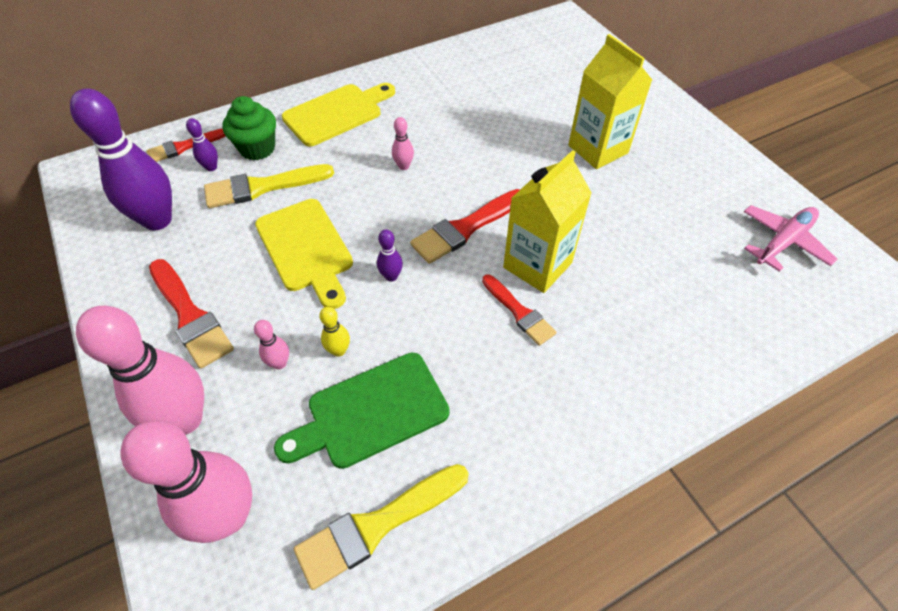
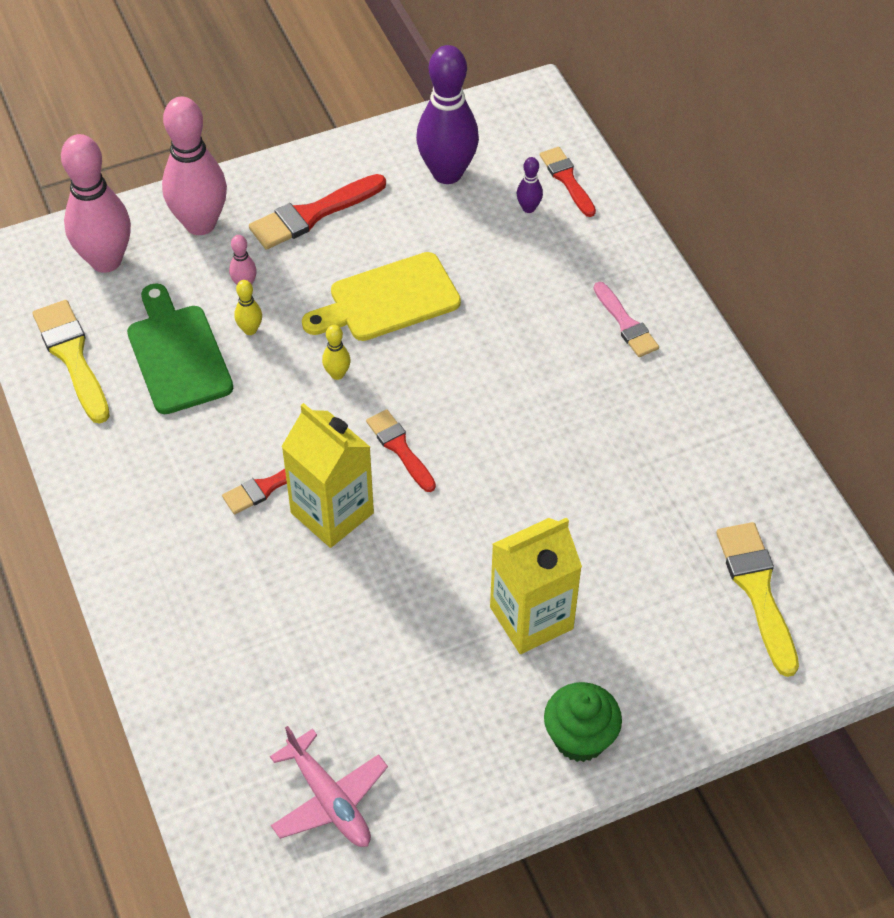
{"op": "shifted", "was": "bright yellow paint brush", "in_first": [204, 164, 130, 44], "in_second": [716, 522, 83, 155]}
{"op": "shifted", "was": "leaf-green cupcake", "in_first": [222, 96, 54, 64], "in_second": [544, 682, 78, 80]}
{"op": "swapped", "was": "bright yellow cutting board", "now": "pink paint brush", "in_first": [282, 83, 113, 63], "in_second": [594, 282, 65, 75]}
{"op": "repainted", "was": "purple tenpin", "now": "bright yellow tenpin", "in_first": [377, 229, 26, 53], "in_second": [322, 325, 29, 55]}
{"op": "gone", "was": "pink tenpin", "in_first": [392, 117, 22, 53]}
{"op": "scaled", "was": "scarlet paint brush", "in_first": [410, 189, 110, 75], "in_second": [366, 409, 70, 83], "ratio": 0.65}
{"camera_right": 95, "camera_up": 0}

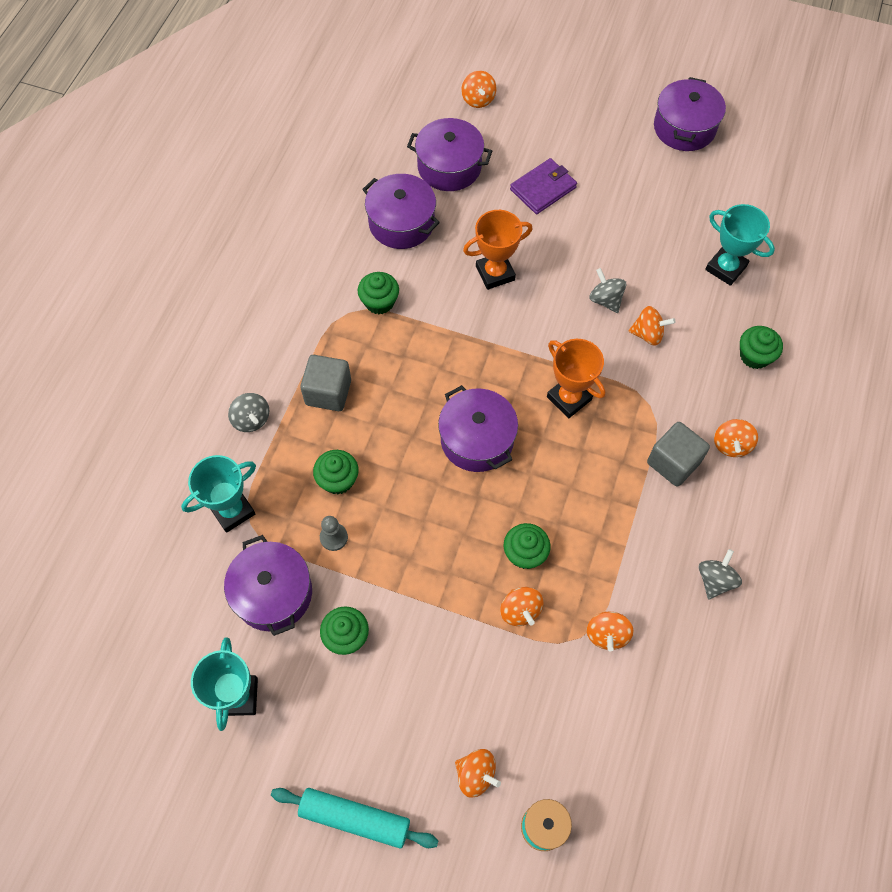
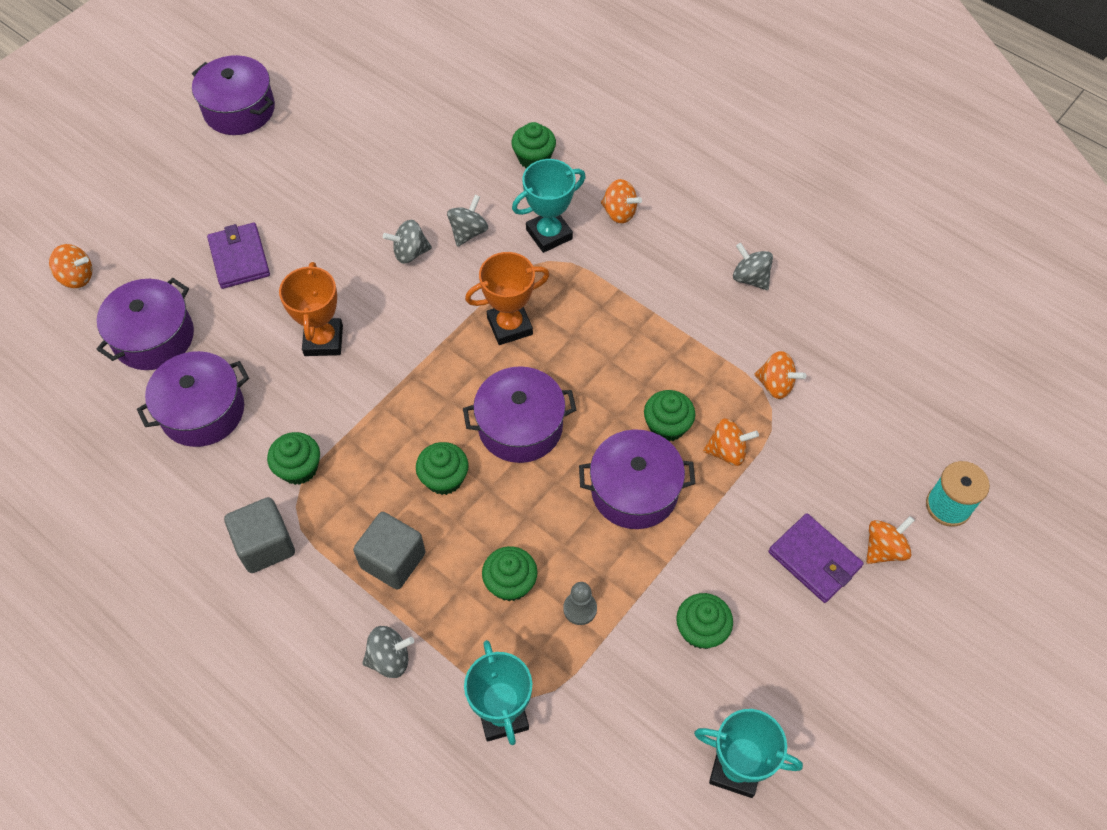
{"op": "shifted", "was": "purple cooking pot", "in_first": [224, 535, 88, 101], "in_second": [579, 429, 117, 100]}
{"op": "gone", "was": "turquoise rolling pin", "in_first": [271, 788, 168, 60]}
{"op": "repainted", "was": "orange-coloured spinning top", "now": "grey spinning top", "in_first": [629, 306, 47, 39], "in_second": [447, 195, 41, 52]}
{"op": "shifted", "was": "grey cube", "in_first": [647, 422, 63, 64], "in_second": [224, 497, 71, 76]}
{"op": "shifted", "was": "turquoise trophy", "in_first": [705, 204, 70, 82], "in_second": [512, 159, 74, 94]}
{"op": "new", "now": "leaf-green cupcake", "in_second": [416, 442, 53, 53]}
{"op": "new", "now": "purple billfold", "in_second": [768, 513, 96, 90]}
{"camera_right": -70, "camera_up": -5}

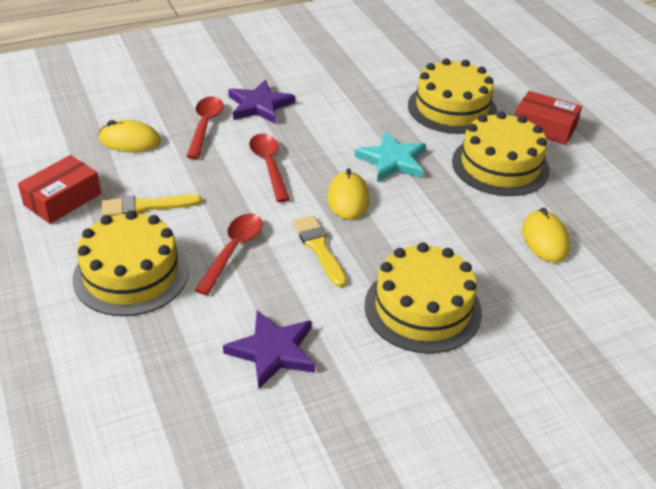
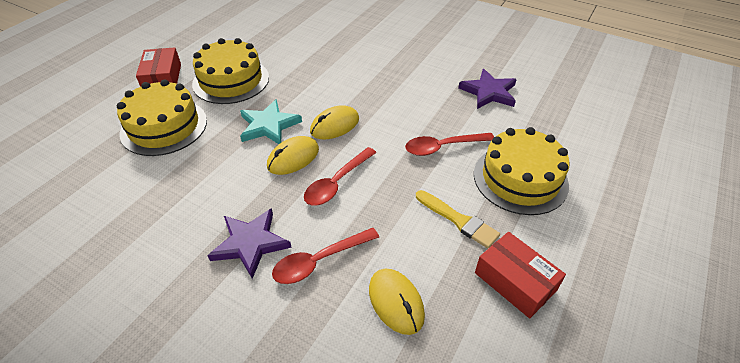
{"op": "rotated", "was": "scarlet parcel", "in_first": [18, 155, 83, 69], "in_second": [475, 232, 91, 86], "clockwise": 45}
{"op": "gone", "was": "bright yellow paint brush", "in_first": [293, 215, 54, 72]}
{"op": "gone", "was": "bright yellow layer cake", "in_first": [364, 243, 118, 110]}
{"op": "shifted", "was": "bright yellow computer mouse", "in_first": [522, 208, 48, 55], "in_second": [267, 136, 52, 39]}
{"camera_right": -125, "camera_up": 5}

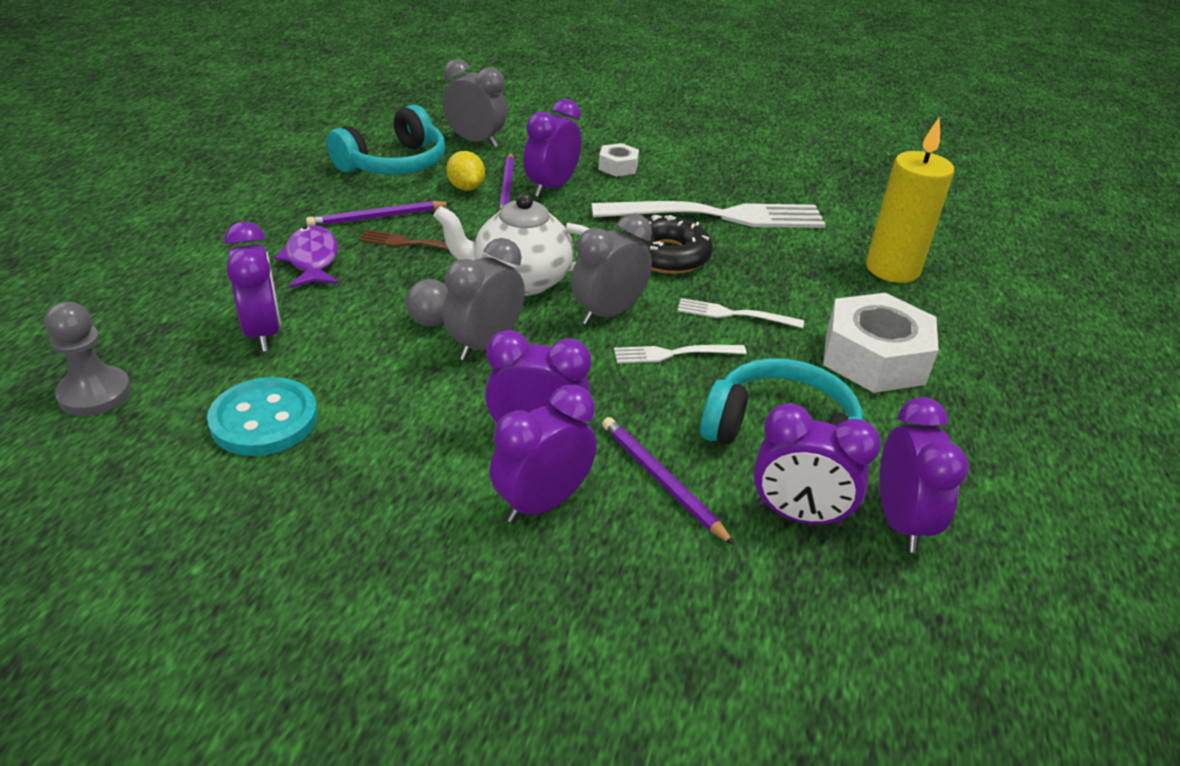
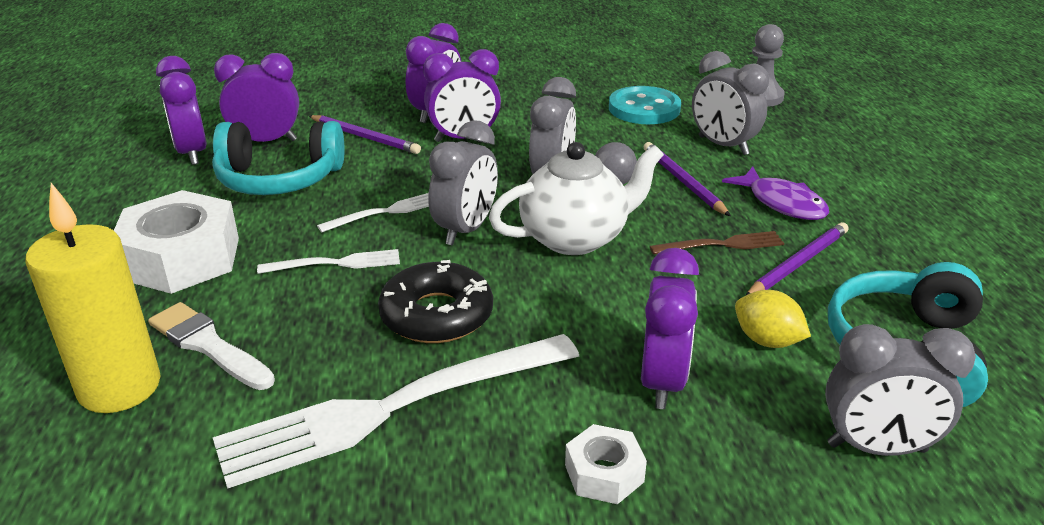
{"op": "repainted", "was": "purple alarm clock", "now": "grey alarm clock", "in_first": [224, 222, 57, 130], "in_second": [692, 51, 77, 104]}
{"op": "shifted", "was": "purple wooden pencil", "in_first": [498, 153, 16, 59], "in_second": [643, 142, 88, 74]}
{"op": "new", "now": "snow-white paint brush", "in_second": [148, 302, 127, 88]}
{"camera_right": 160, "camera_up": -5}

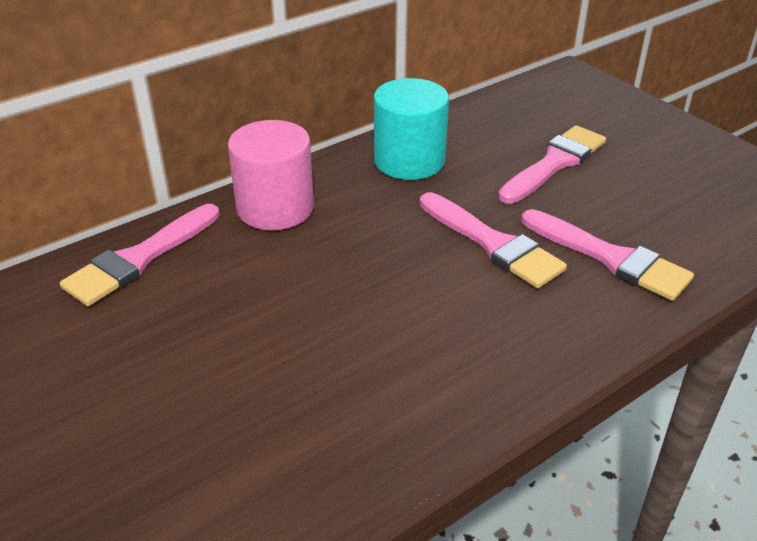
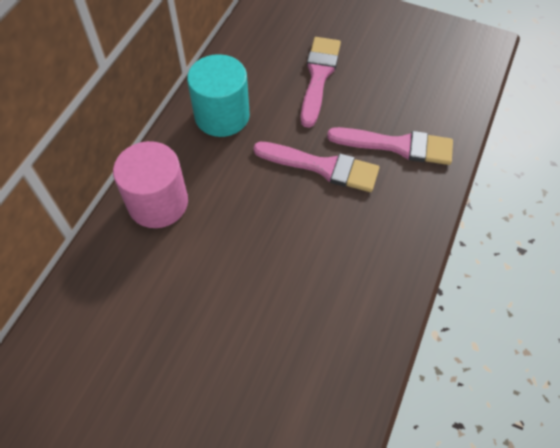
{"op": "gone", "was": "pink paint brush", "in_first": [60, 204, 160, 102]}
{"camera_right": -30, "camera_up": 20}

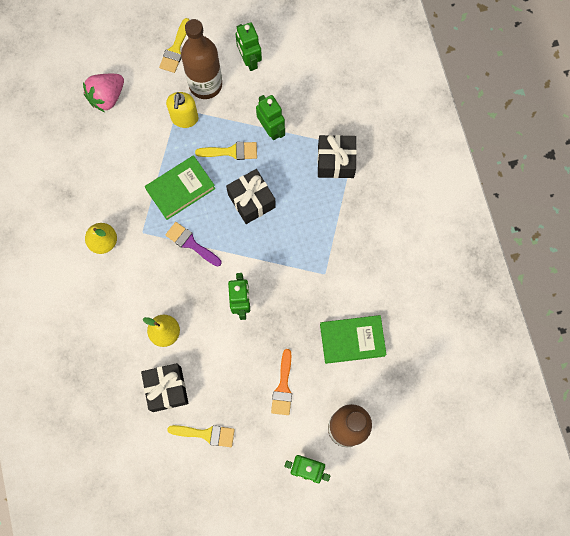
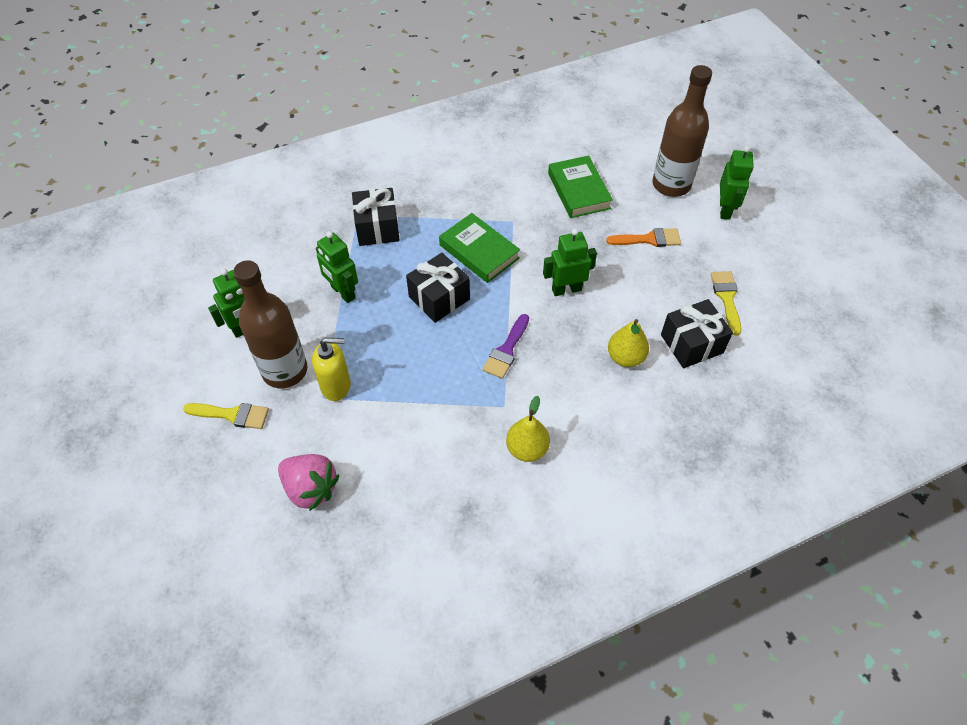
{"op": "shifted", "was": "leaf-green hardback", "in_first": [145, 155, 70, 65], "in_second": [439, 213, 81, 70]}
{"op": "gone", "was": "bright yellow paint brush", "in_first": [195, 142, 62, 18]}
{"op": "rotated", "was": "leaf-green robot figure", "in_first": [256, 95, 29, 45], "in_second": [316, 231, 42, 72], "clockwise": -90}
{"camera_right": -100, "camera_up": -20}

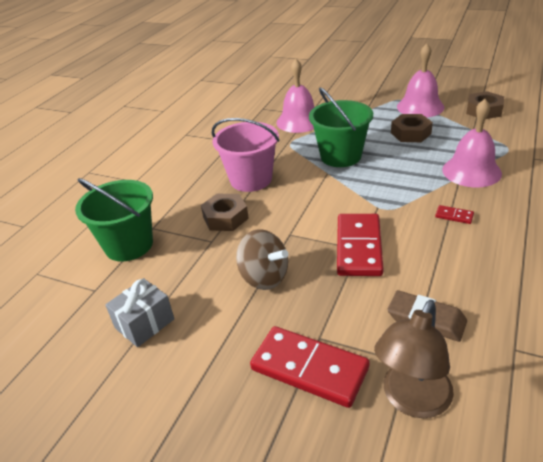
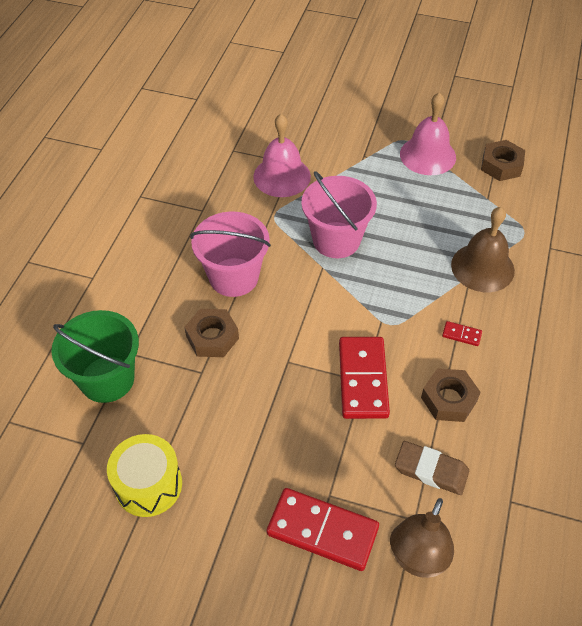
{"op": "swapped", "was": "grey gift", "now": "bright yellow toy drum", "in_first": [105, 278, 69, 69], "in_second": [107, 434, 75, 83]}
{"op": "gone", "was": "russet spinning top", "in_first": [236, 229, 52, 61]}
{"op": "repainted", "was": "leaf-green sand bucket", "now": "pink sand bucket", "in_first": [309, 87, 64, 80], "in_second": [301, 171, 76, 87]}
{"op": "shifted", "was": "russet nut", "in_first": [391, 114, 42, 28], "in_second": [421, 368, 60, 54]}
{"op": "repainted", "was": "pink bell", "now": "russet bell", "in_first": [442, 99, 60, 88], "in_second": [451, 207, 64, 85]}
{"camera_right": -10, "camera_up": 15}

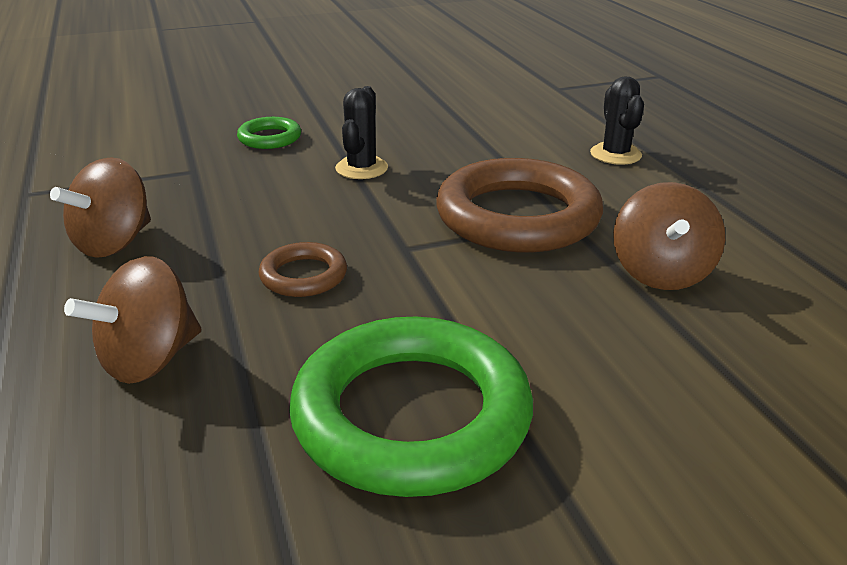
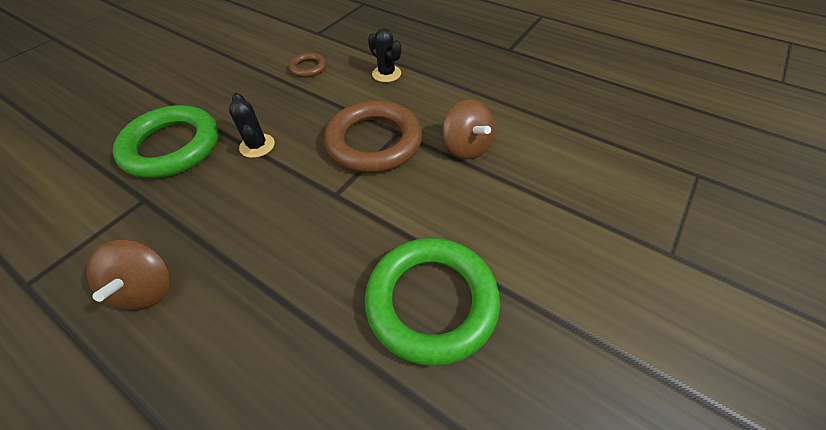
{"op": "gone", "was": "russet spinning top", "in_first": [64, 256, 137, 128]}
{"op": "scaled", "was": "leaf-green ring", "in_first": [237, 117, 64, 32], "in_second": [113, 105, 106, 73], "ratio": 2.13}
{"op": "shifted", "was": "russet ring", "in_first": [259, 242, 88, 55], "in_second": [289, 52, 37, 26]}
{"camera_right": -35, "camera_up": 20}

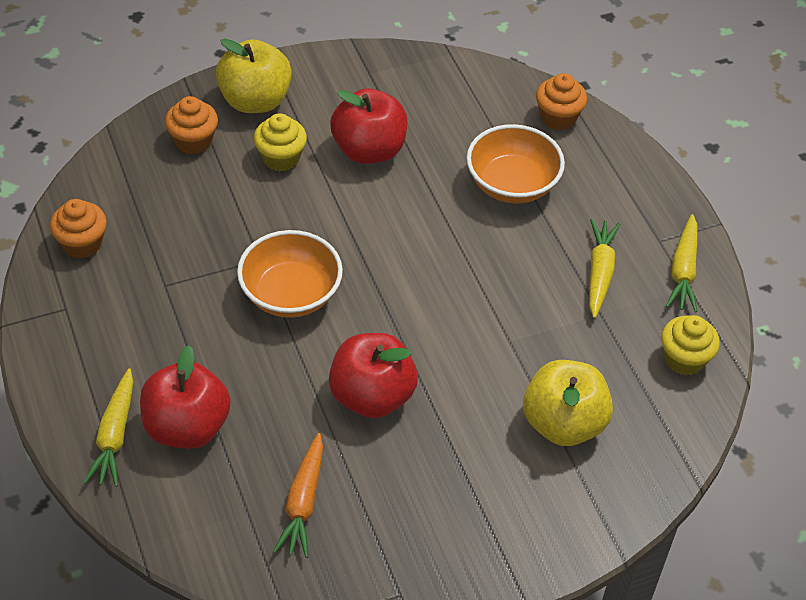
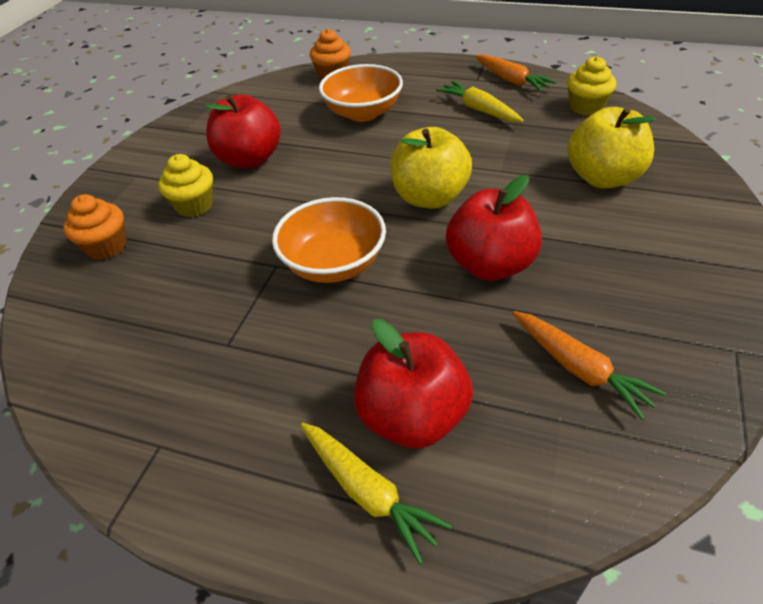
{"op": "gone", "was": "orange-coloured cupcake", "in_first": [50, 199, 57, 59]}
{"op": "shifted", "was": "bright yellow toy apple", "in_first": [216, 38, 76, 75], "in_second": [390, 127, 82, 82]}
{"op": "repainted", "was": "bright yellow carrot", "now": "orange-coloured carrot", "in_first": [666, 214, 32, 99], "in_second": [475, 54, 82, 38]}
{"camera_right": -45, "camera_up": -5}

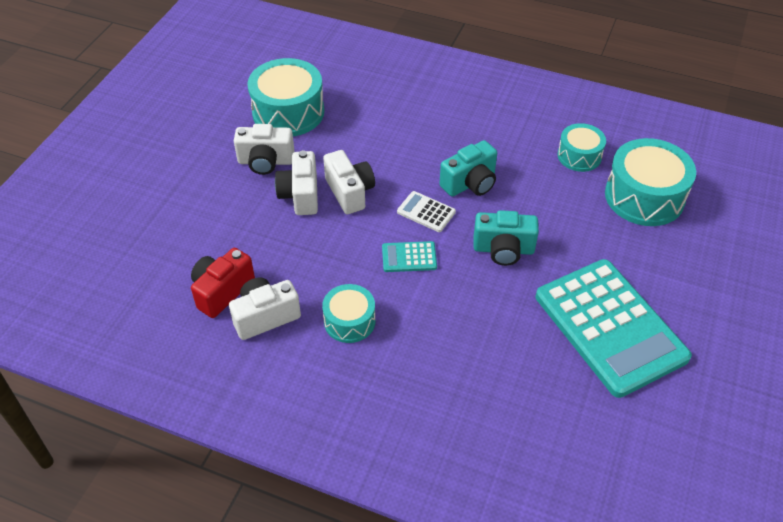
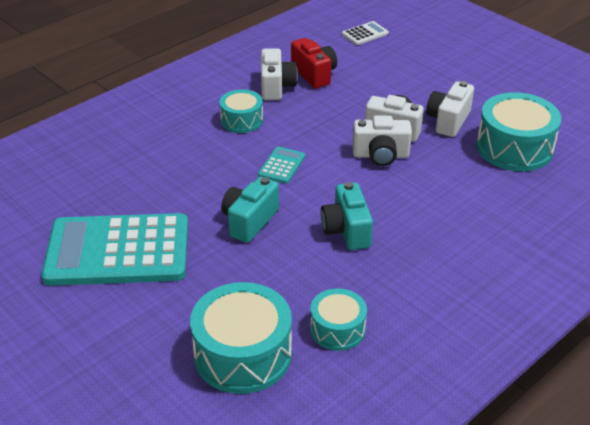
{"op": "shifted", "was": "snow-white calculator", "in_first": [397, 191, 59, 41], "in_second": [342, 21, 47, 24]}
{"camera_right": 115, "camera_up": -10}

